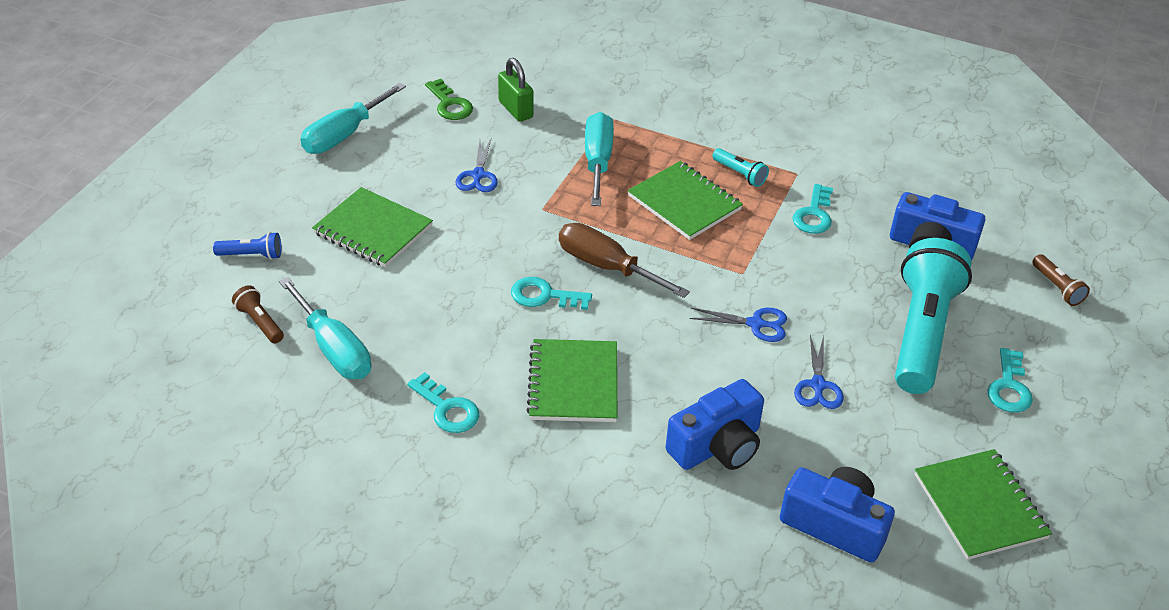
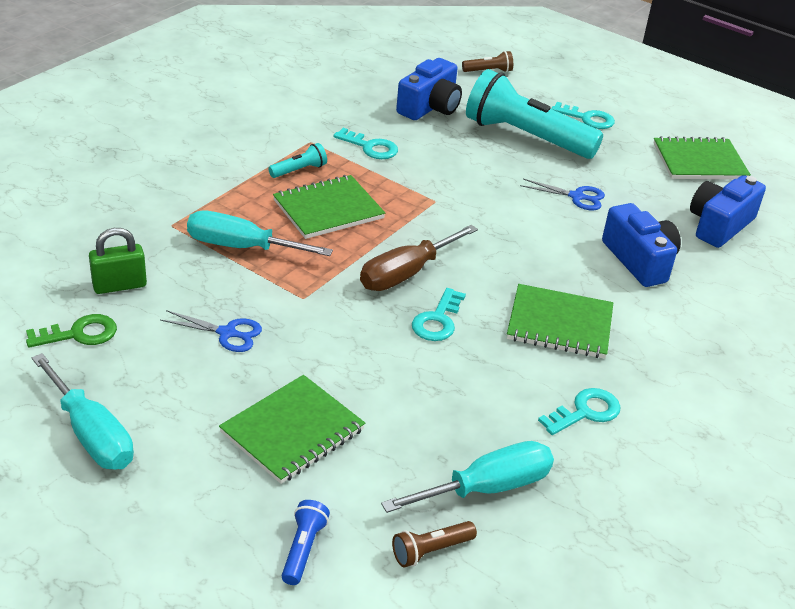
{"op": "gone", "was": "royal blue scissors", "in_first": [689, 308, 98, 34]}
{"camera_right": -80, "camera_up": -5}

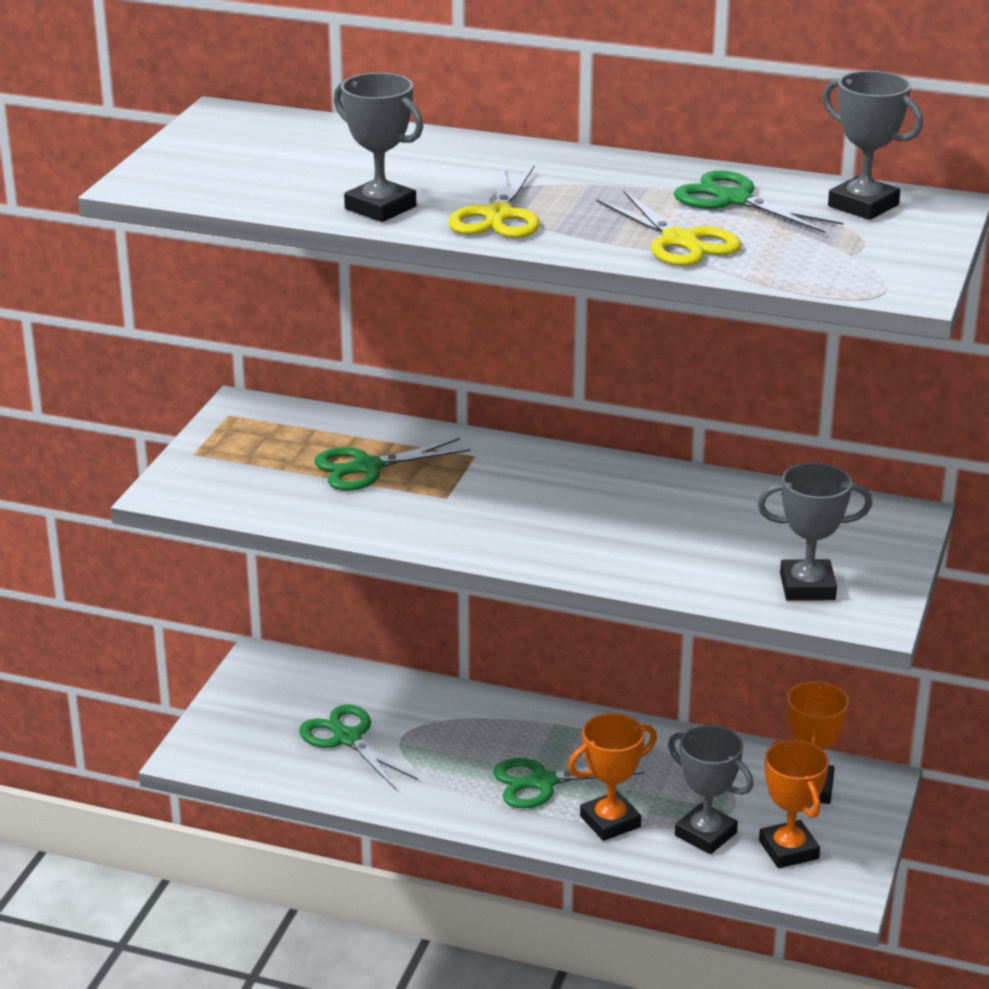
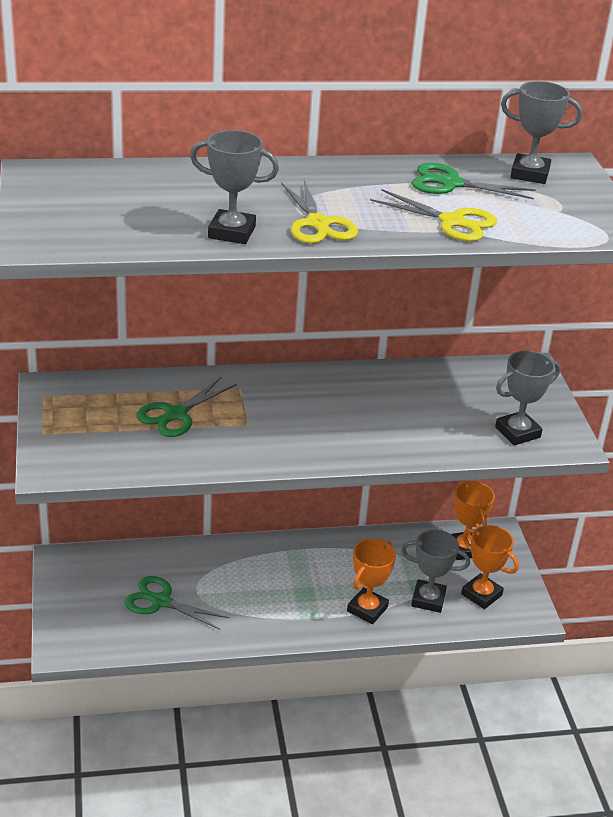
{"op": "gone", "was": "leaf-green scissors", "in_first": [493, 758, 151, 50]}
{"camera_right": -30, "camera_up": 5}

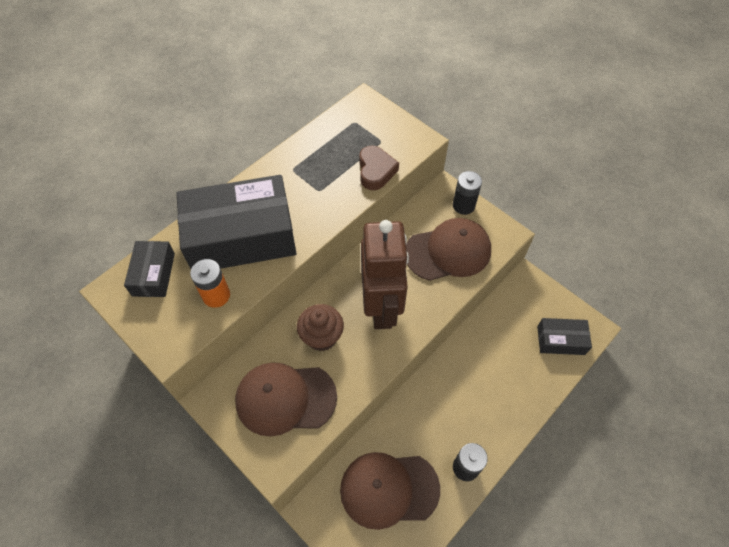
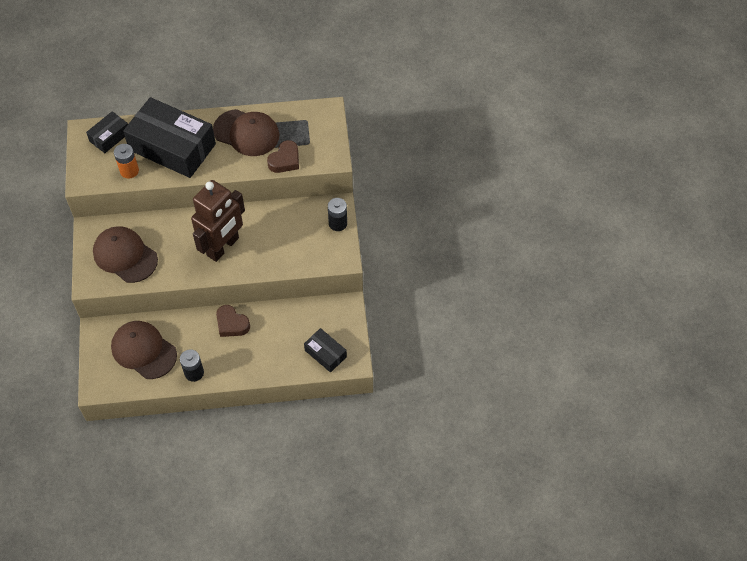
{"op": "gone", "was": "russet cupcake", "in_first": [297, 304, 47, 47]}
{"op": "shifted", "was": "russet baseball cap", "in_first": [406, 218, 85, 63], "in_second": [213, 109, 67, 47]}
{"op": "new", "now": "russet love heart", "in_second": [216, 305, 34, 32]}
{"camera_right": 40, "camera_up": 0}

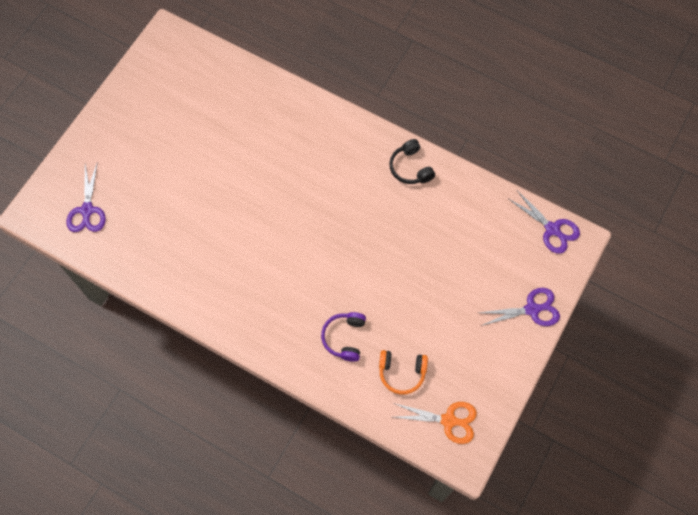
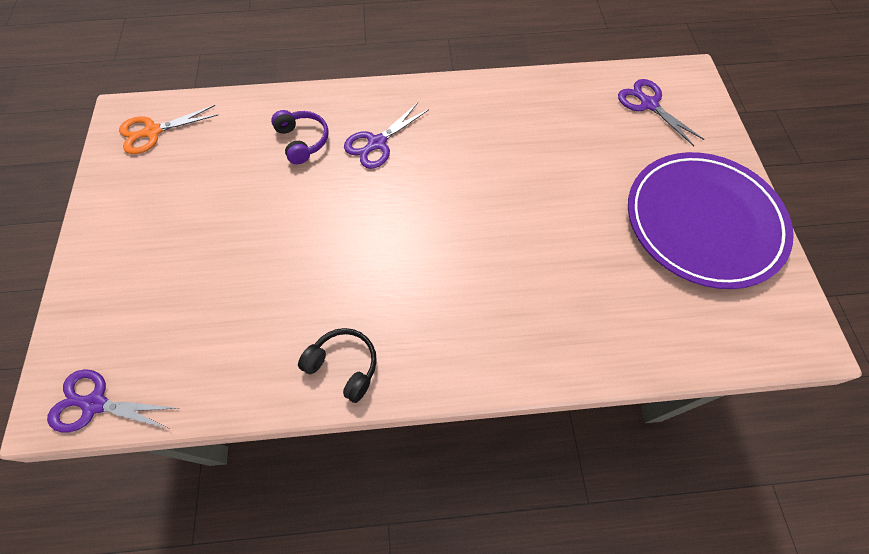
{"op": "gone", "was": "orange-coloured headset", "in_first": [379, 350, 49, 44]}
{"op": "shifted", "was": "purple scissors", "in_first": [479, 288, 81, 38], "in_second": [344, 103, 85, 66]}
{"op": "new", "now": "purple plate", "in_second": [628, 152, 166, 137]}
{"camera_right": 145, "camera_up": -5}

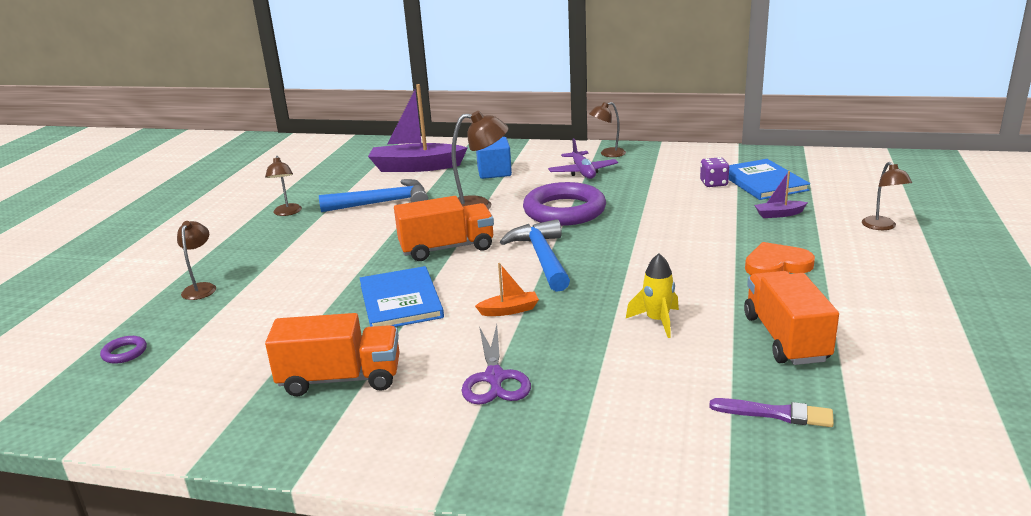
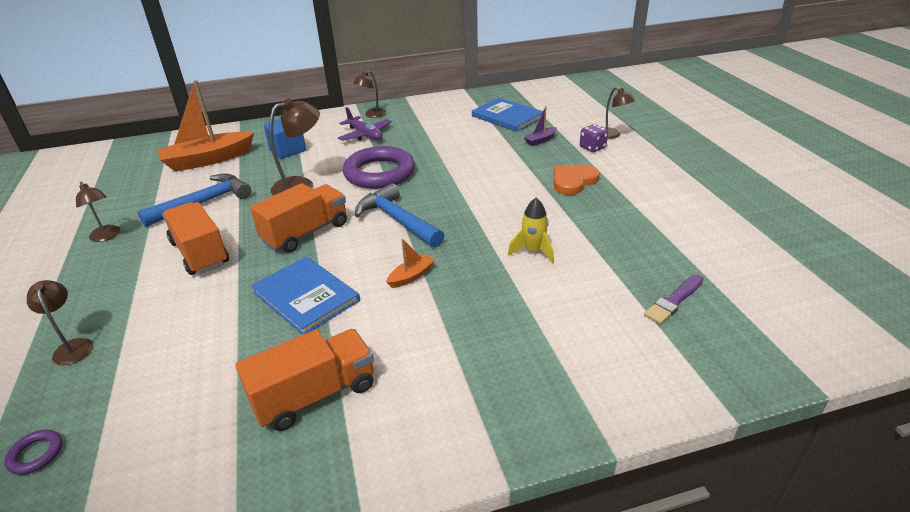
{"op": "repainted", "was": "purple toy boat", "now": "orange-coloured toy boat", "in_first": [368, 84, 99, 88], "in_second": [157, 80, 97, 92]}
{"op": "gone", "was": "purple scissors", "in_first": [461, 325, 70, 80]}
{"op": "shifted", "was": "purple dice", "in_first": [700, 157, 29, 30], "in_second": [580, 124, 28, 28]}
{"op": "rotated", "was": "purple paint brush", "in_first": [709, 398, 125, 29], "in_second": [644, 275, 59, 49], "clockwise": 150}
{"op": "shifted", "was": "orange-coloured lorry", "in_first": [744, 271, 95, 94], "in_second": [162, 202, 67, 73]}
{"camera_right": -30, "camera_up": 10}

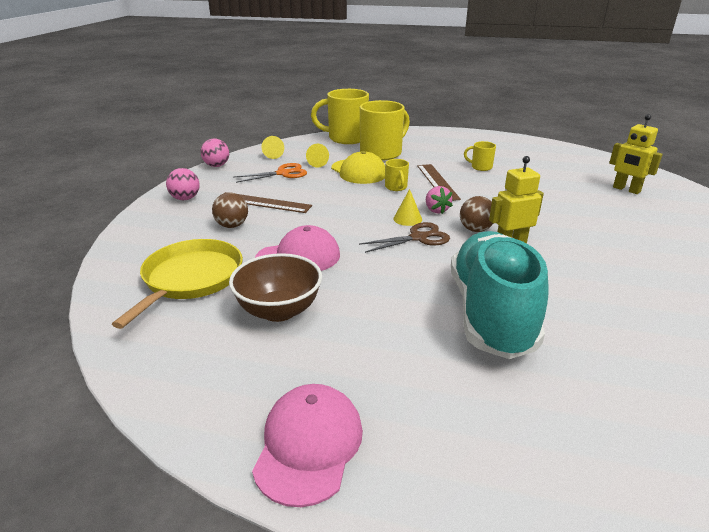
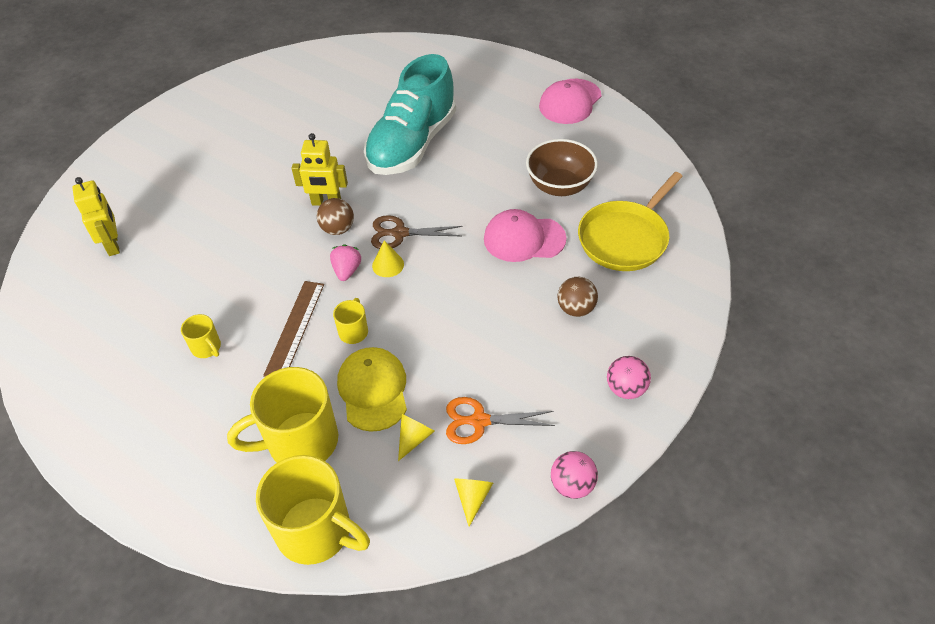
{"op": "gone", "was": "russet ruler", "in_first": [223, 192, 89, 21]}
{"camera_right": -155, "camera_up": 20}

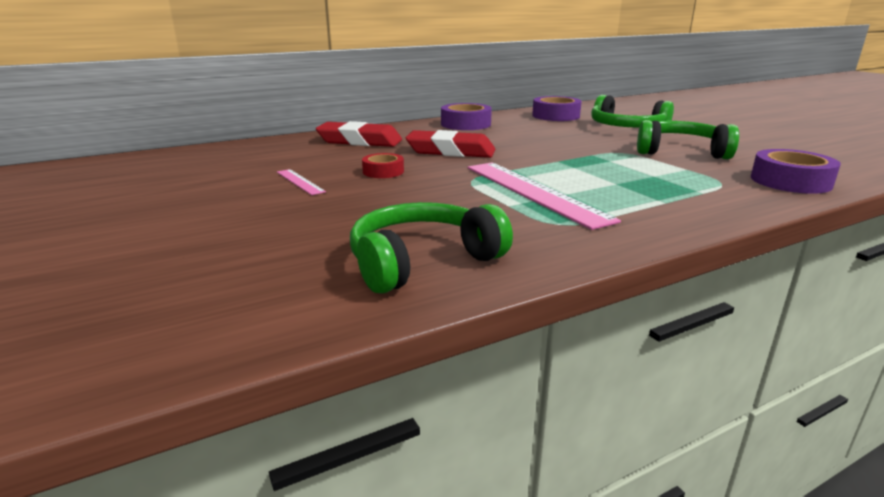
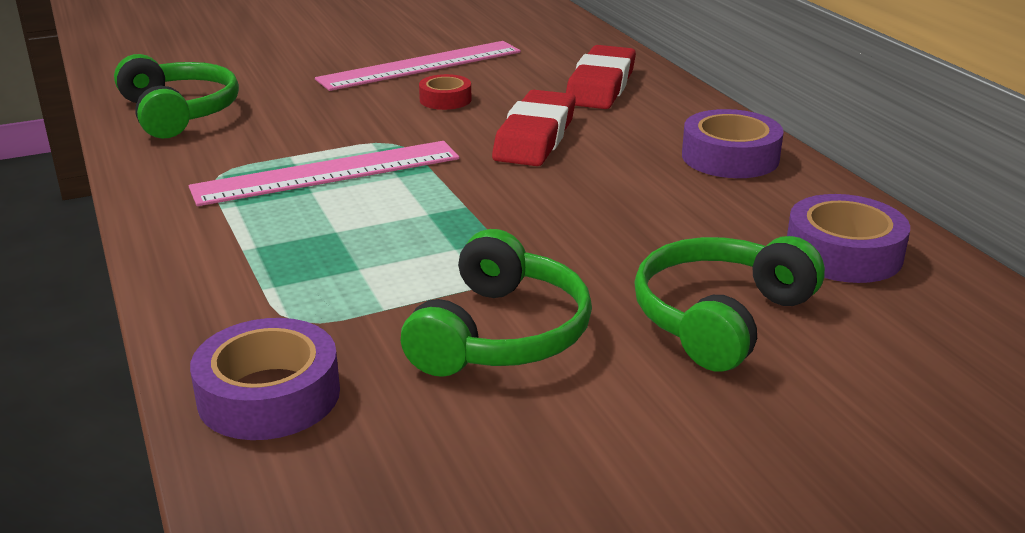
{"op": "scaled", "was": "pink ruler", "in_first": [277, 169, 49, 26], "in_second": [315, 41, 206, 50], "ratio": 2.17}
{"camera_right": 95, "camera_up": 5}

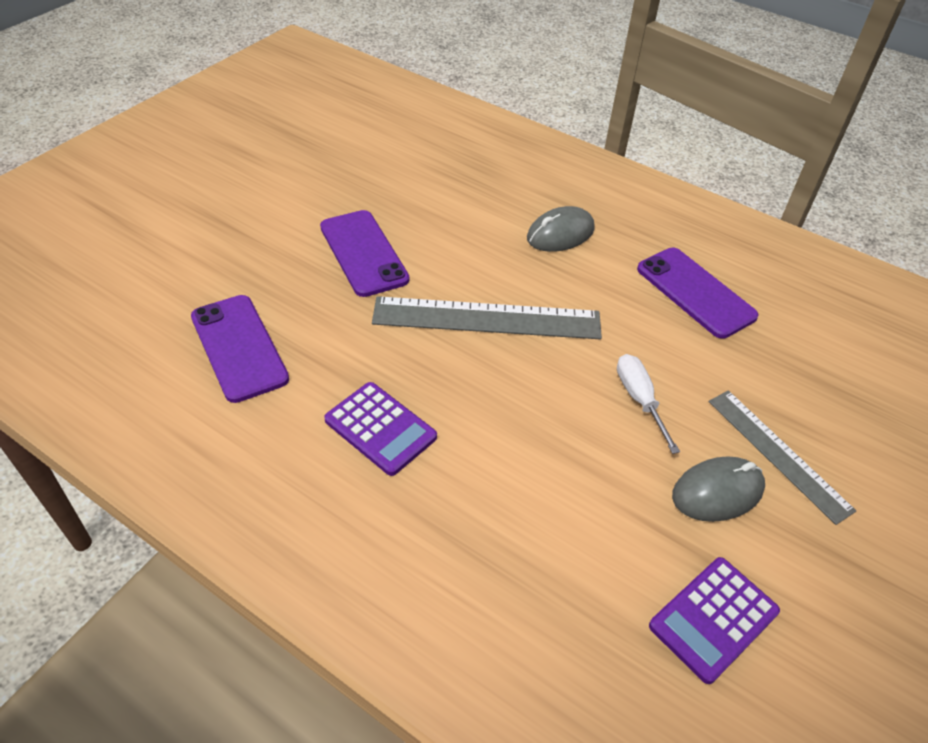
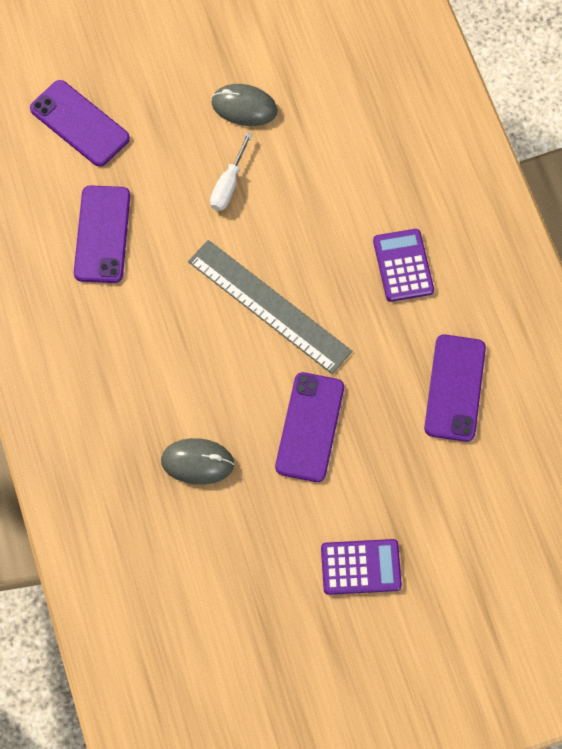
{"op": "shifted", "was": "grey computer mouse", "in_first": [527, 206, 68, 46], "in_second": [161, 438, 74, 47]}
{"op": "shifted", "was": "purple calculator", "in_first": [649, 557, 131, 127], "in_second": [321, 539, 81, 56]}
{"op": "gone", "was": "grey ruler", "in_first": [709, 390, 147, 135]}
{"op": "new", "now": "purple mobile phone", "in_second": [30, 80, 100, 87]}
{"camera_right": -140, "camera_up": 20}

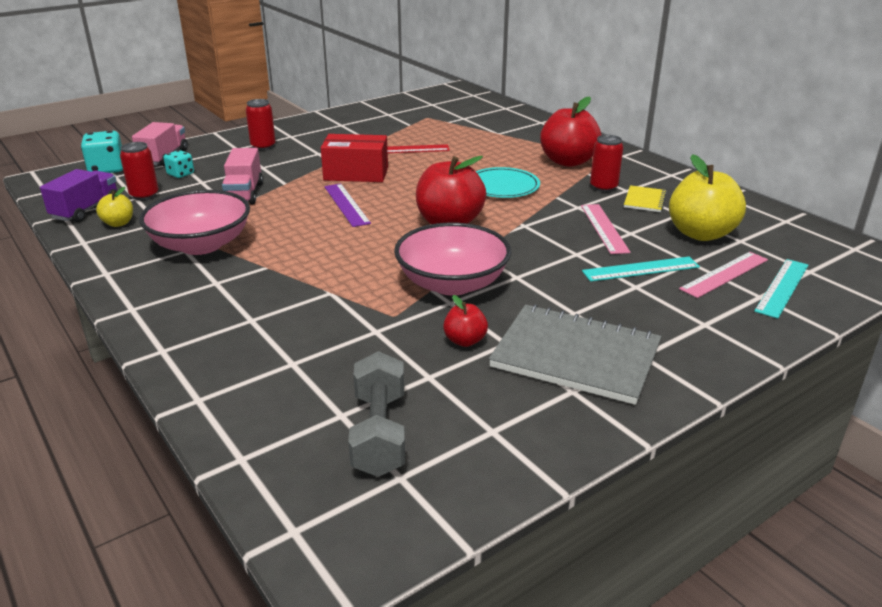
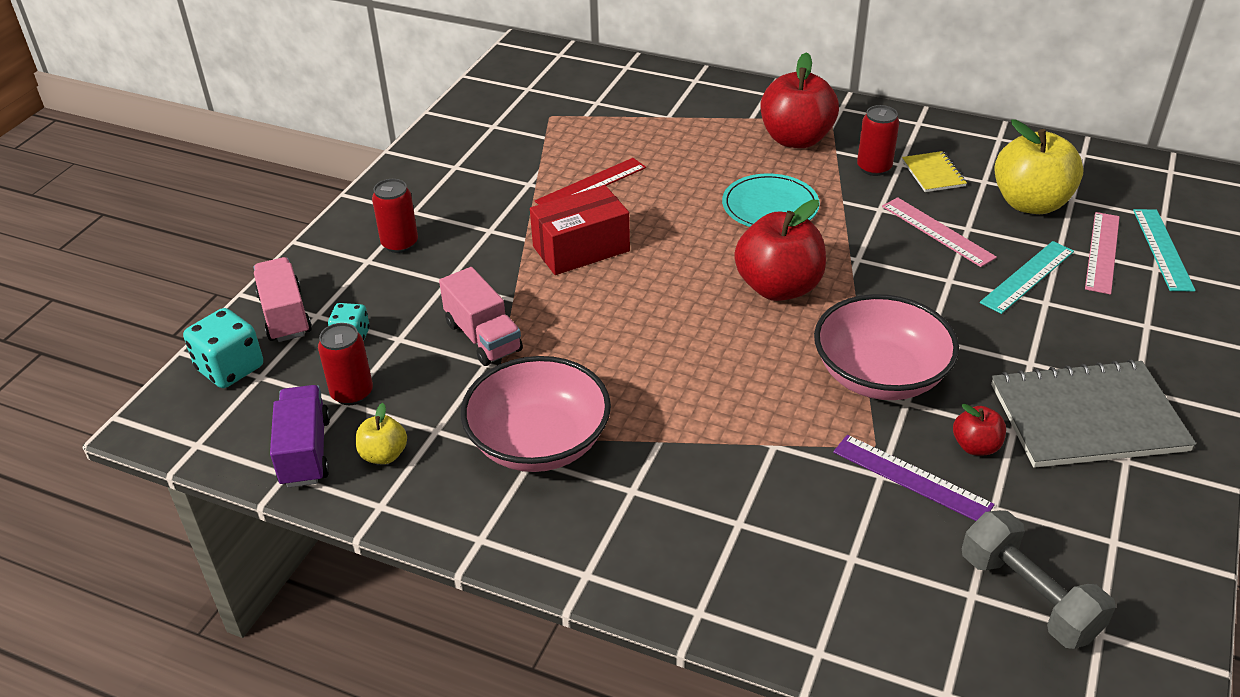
{"op": "shifted", "was": "purple ruler", "in_first": [324, 184, 47, 43], "in_second": [833, 435, 162, 86]}
{"camera_right": -30, "camera_up": 10}

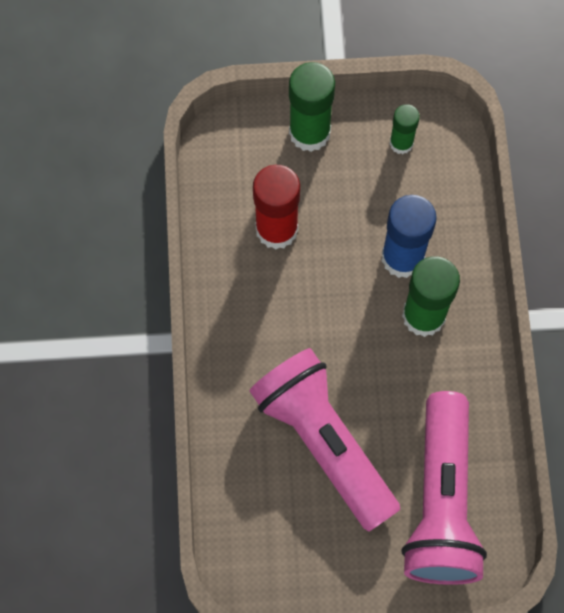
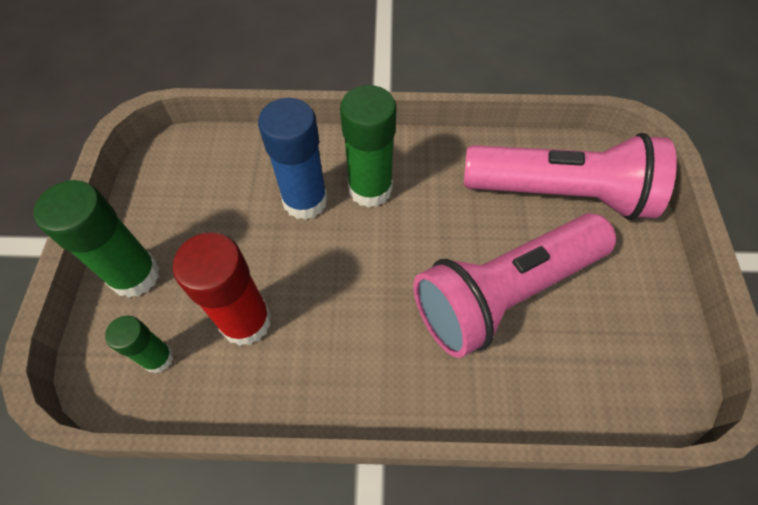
{"op": "shifted", "was": "leaf-green stick of glue", "in_first": [390, 104, 30, 50], "in_second": [105, 316, 69, 57]}
{"camera_right": -85, "camera_up": -10}

